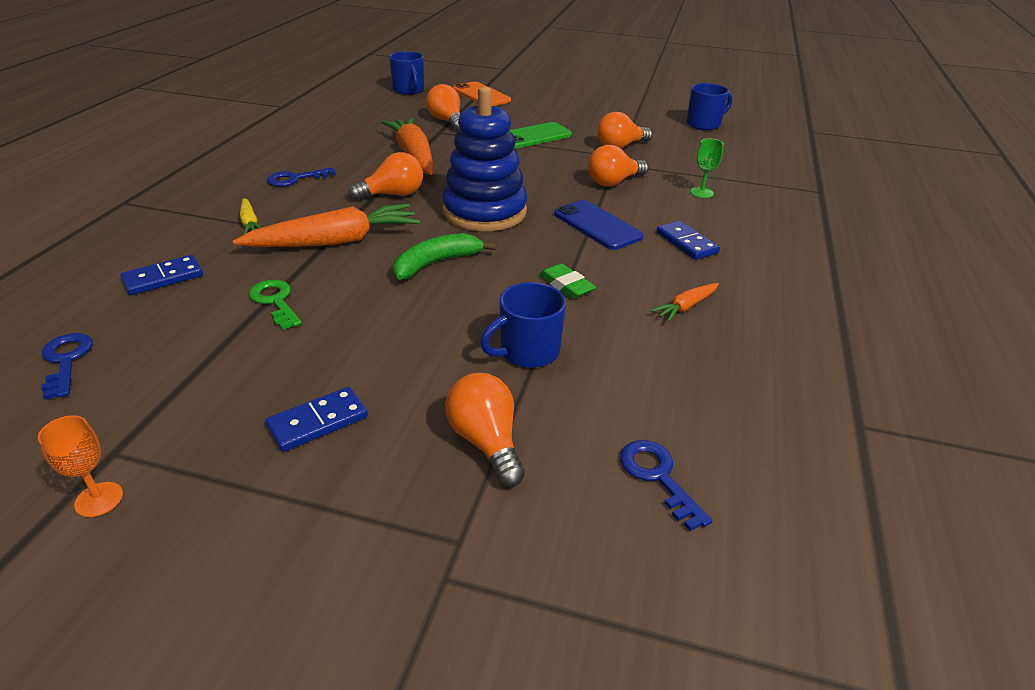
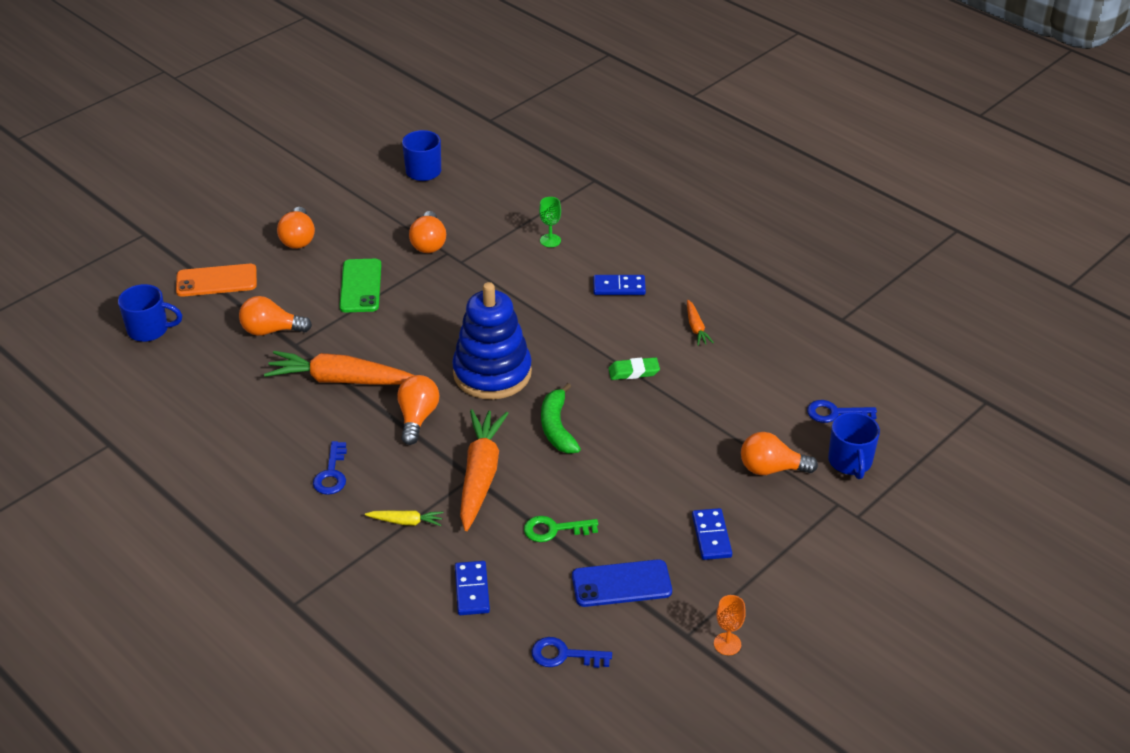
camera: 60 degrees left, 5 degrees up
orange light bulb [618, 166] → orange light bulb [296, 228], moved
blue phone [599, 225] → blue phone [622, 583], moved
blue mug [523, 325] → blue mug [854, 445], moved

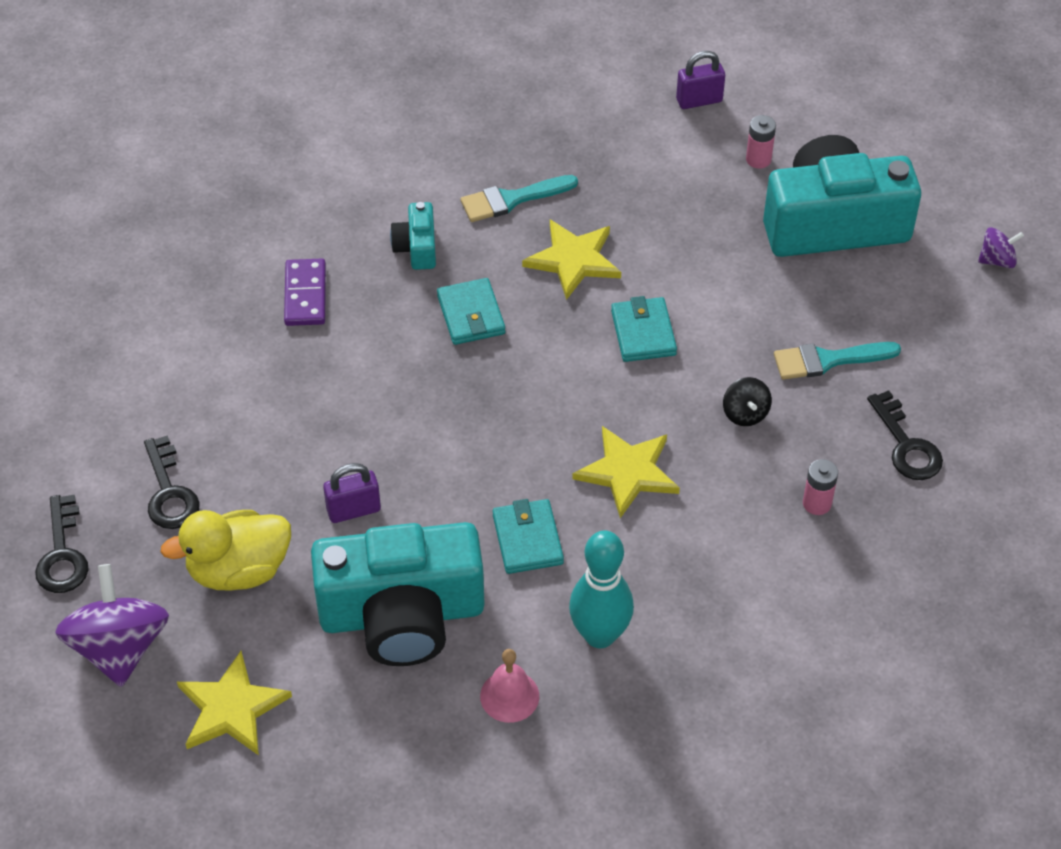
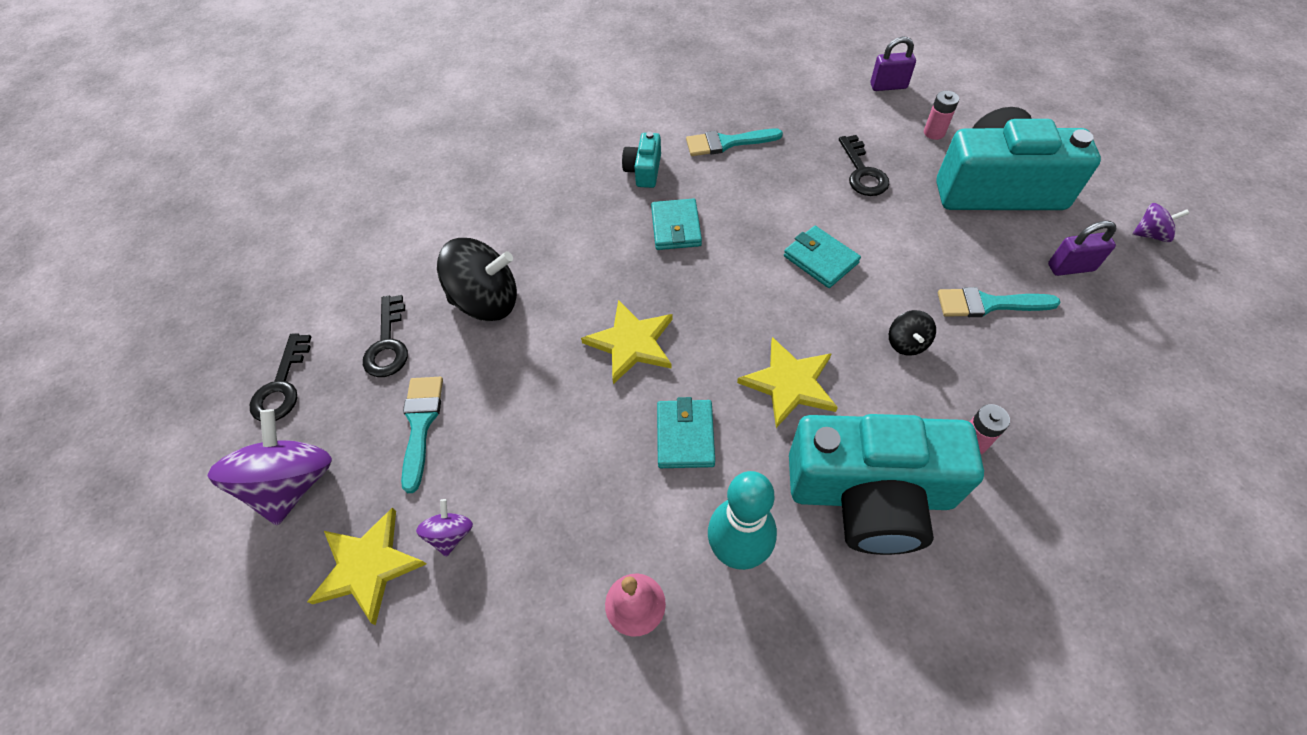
camera: 15 degrees right, 5 degrees up
yellow star [571, 260] → yellow star [627, 342], moved
purple domino [305, 292] → -
turquoise wallet [644, 329] → turquoise wallet [822, 257], 45 degrees counterclockwise
black key [905, 435] → black key [864, 165], moved
purple padlock [352, 493] → purple padlock [1082, 248], moved
yellow duck [225, 550] → turquoise brush [422, 435]
turquoise camera [397, 594] → turquoise camera [886, 484], moved
- → black spinning top [477, 279]
- → purple spinning top [444, 528]

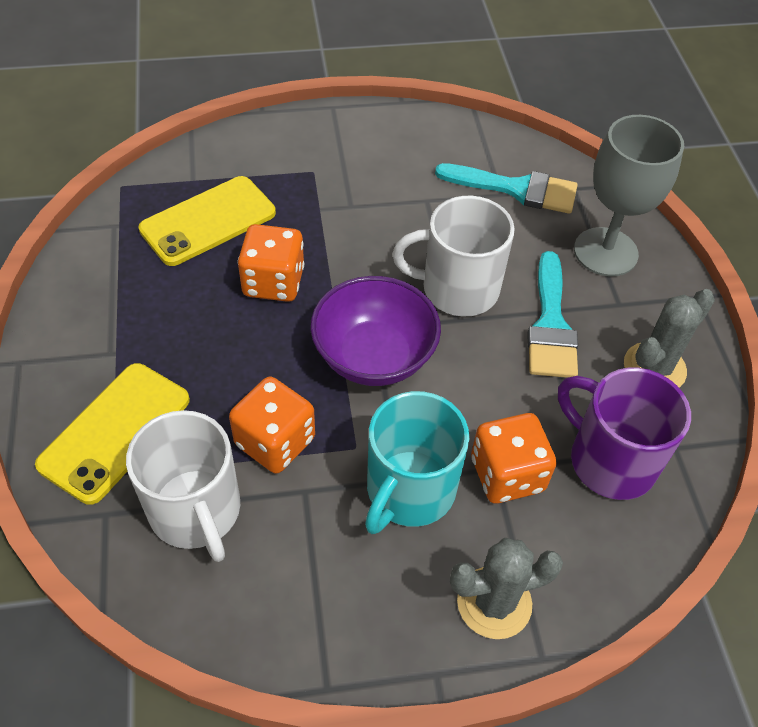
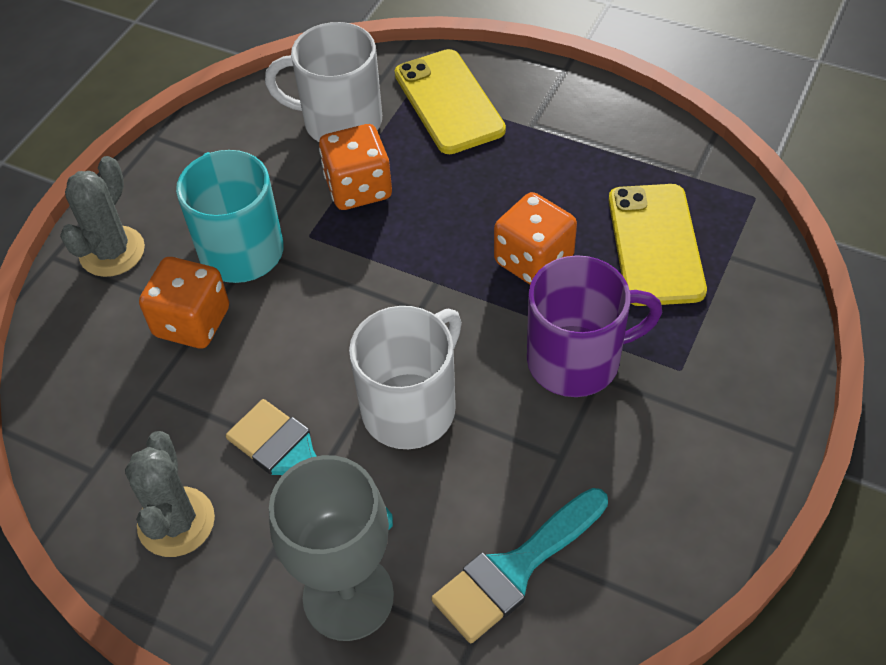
camera: 130 degrees right, 0 degrees up
purple bowl [375, 331] → -
purple mug [624, 434] → purple mug [594, 326], moved

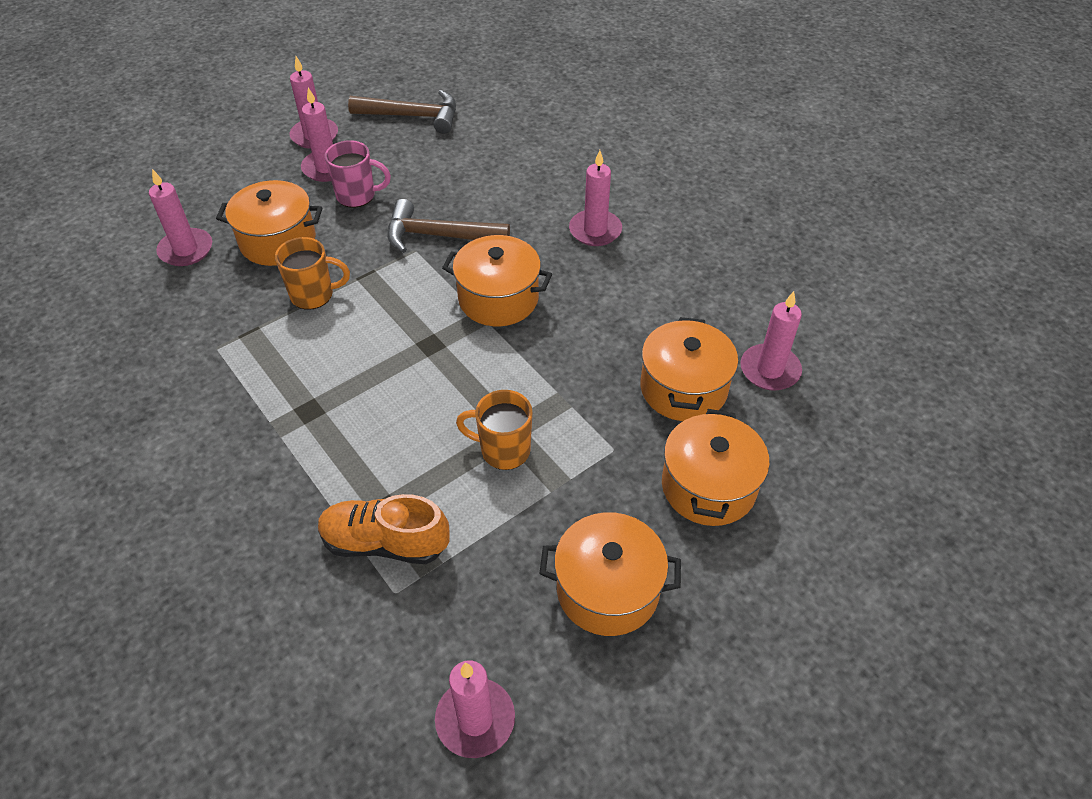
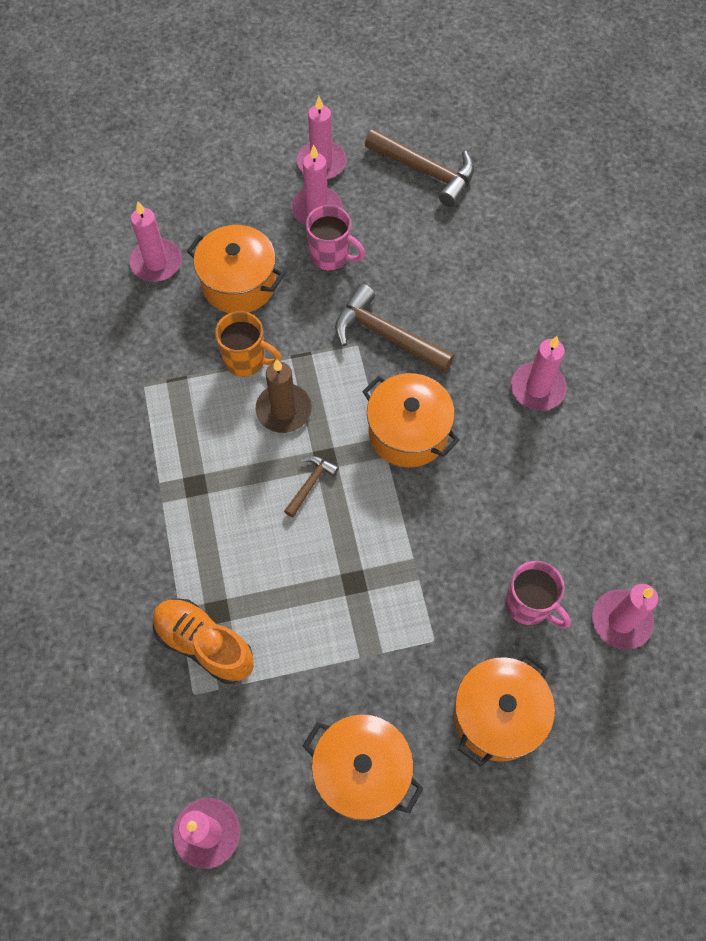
camera: 25 degrees right, 15 degrees up
orange pot [689, 369] → pink mug [538, 594]
orange mug [494, 430] → -
- → brown candle [283, 396]
- → brown hammer [311, 486]

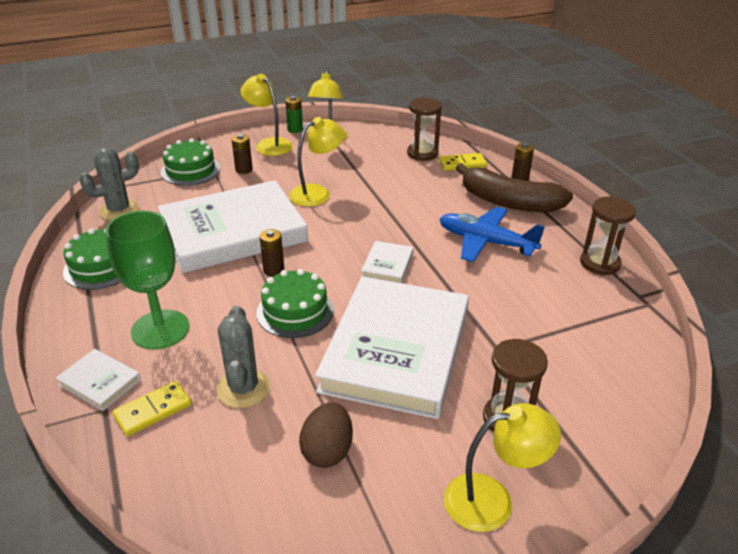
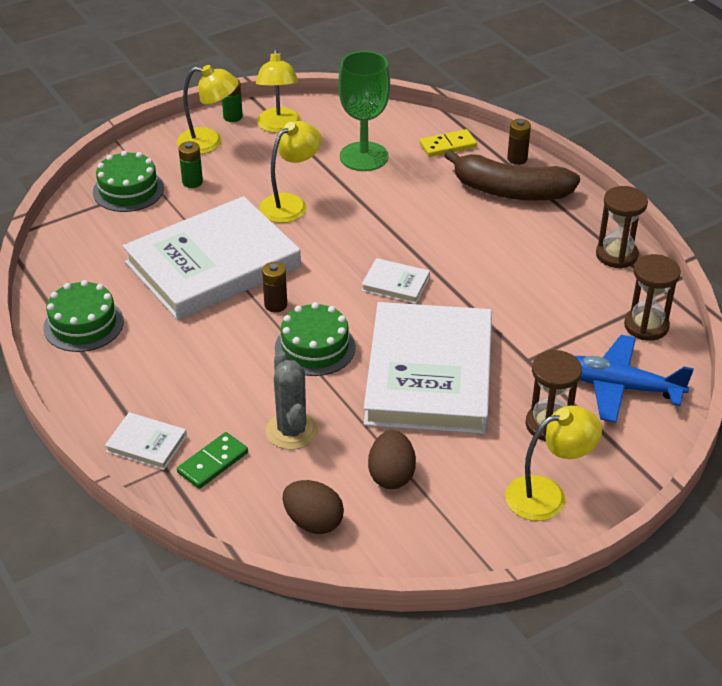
camera: 10 degrees left, 5 degrees up
yellow lamp [266, 115] → yellow lamp [207, 109], 150 degrees clockwise
brown hourglass [424, 129] → brown hourglass [652, 297], moved
brown battery [242, 154] → green battery [190, 164]
grey cactus [109, 183] → -
blue plane [492, 234] → blue plane [634, 379], moved
green goblet [147, 280] → green goblet [364, 111], moved
white book [387, 262] → white book [395, 281], 75 degrees counterclockwise
yellow domino [152, 408] → green domino [212, 460]
- → brown egg [313, 507]

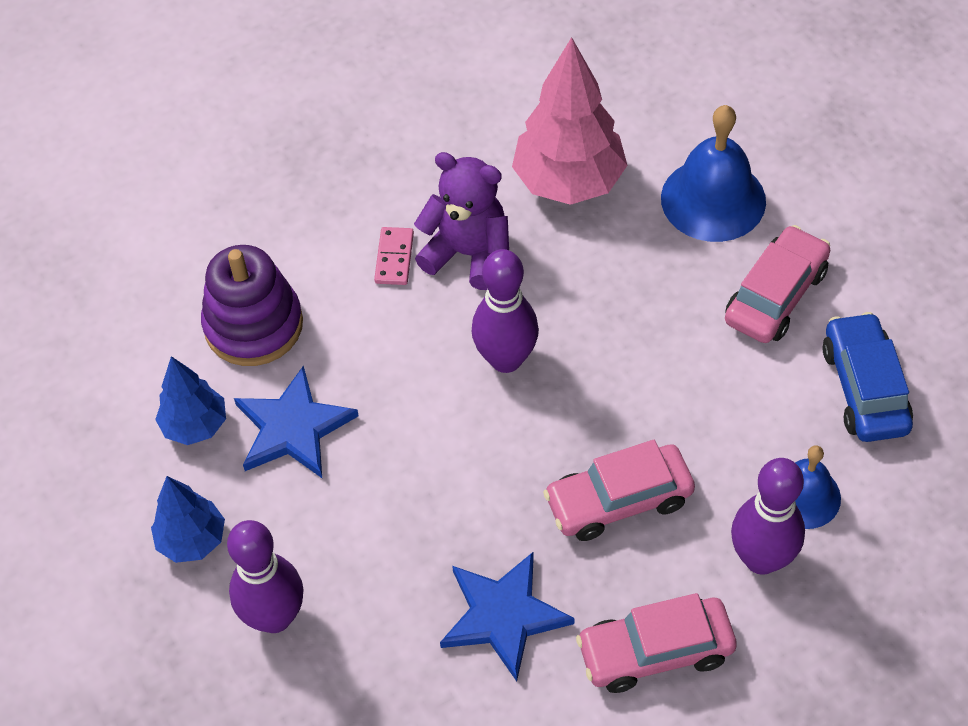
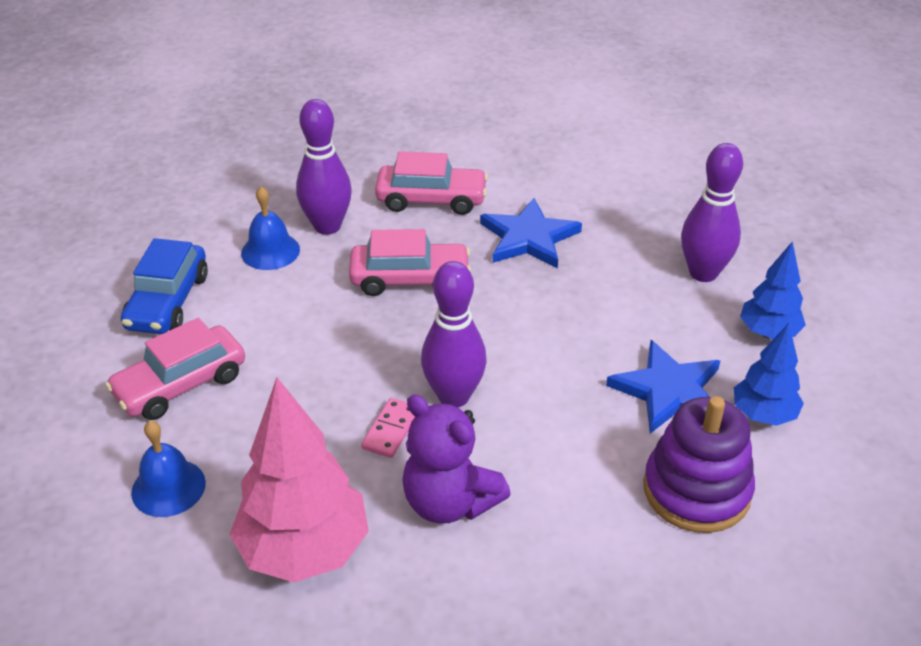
camera: 165 degrees left, 15 degrees down
blue bell [713, 173] → blue bell [168, 469], x0.62
pink domino [394, 256] → pink domino [388, 428], moved

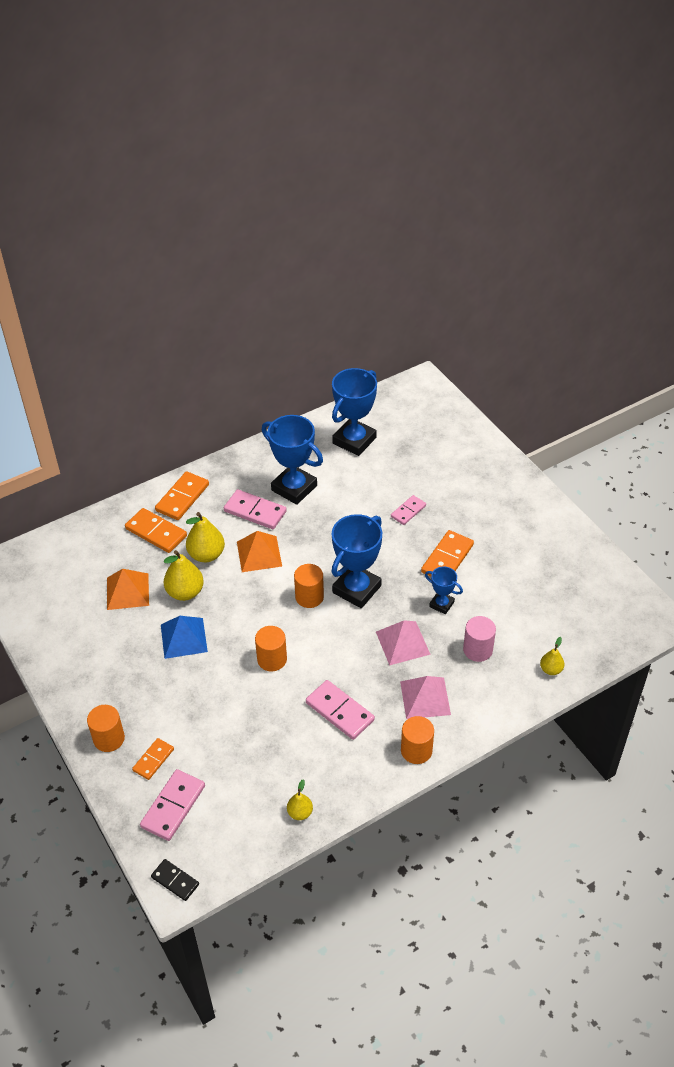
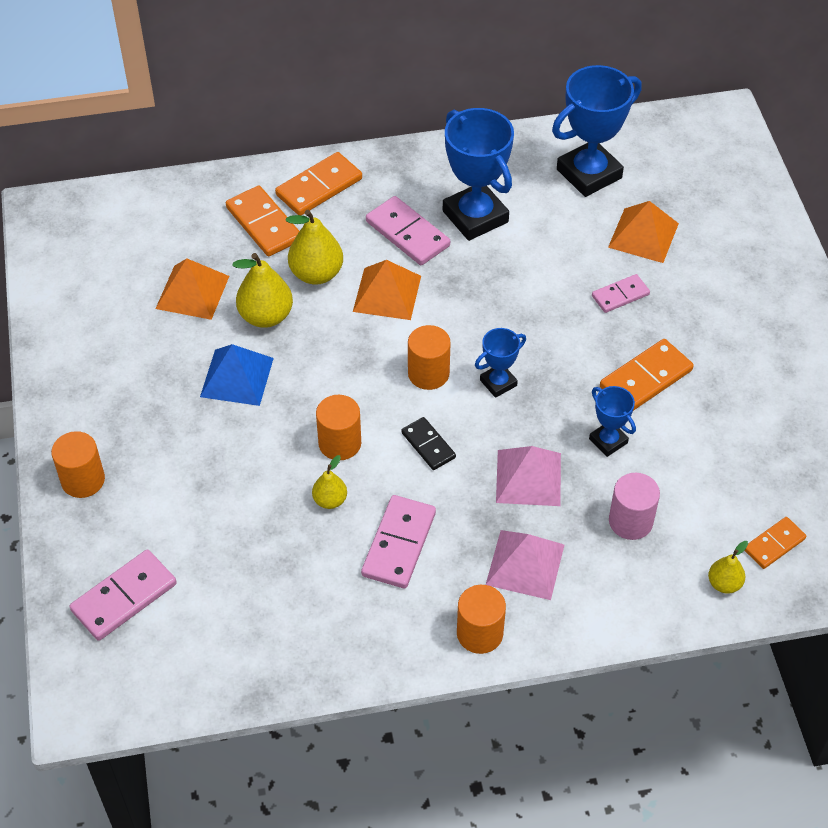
camera: 20 degrees right, 5 degrees up
blue trophy [357, 561] → blue trophy [500, 363], x0.52
pink domino [340, 710] → pink domino [398, 541], 45 degrees clockwise
orange domino [153, 759] → orange domino [775, 543], moved
yellow pear [300, 799] → yellow pear [329, 482], moved
black domino [175, 880] → black domino [428, 443], moved
- → orange pyramid [643, 232]

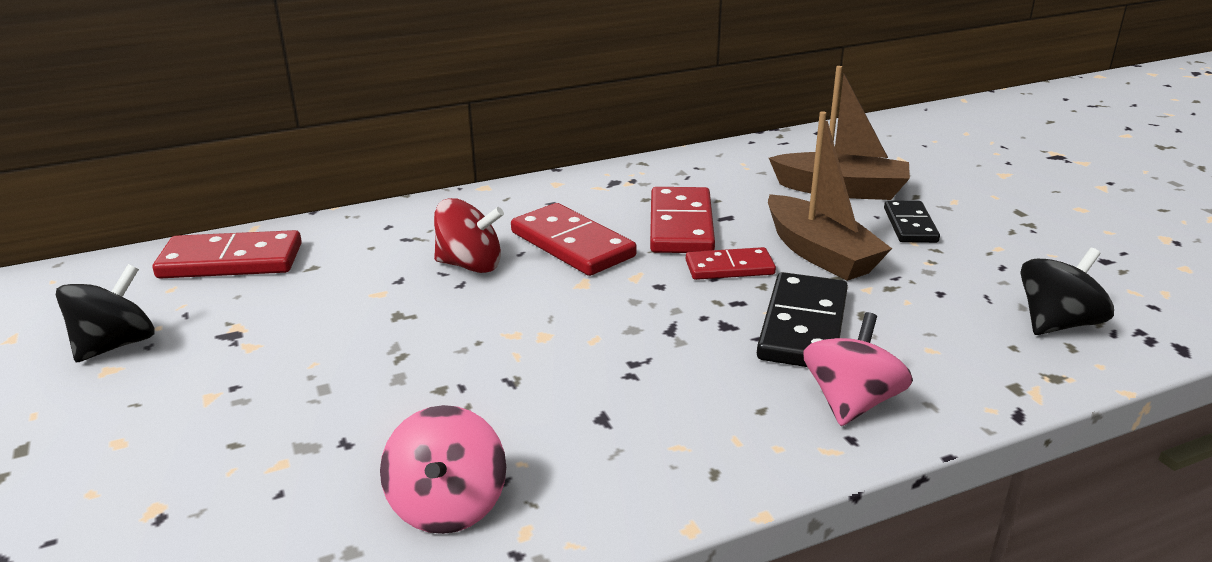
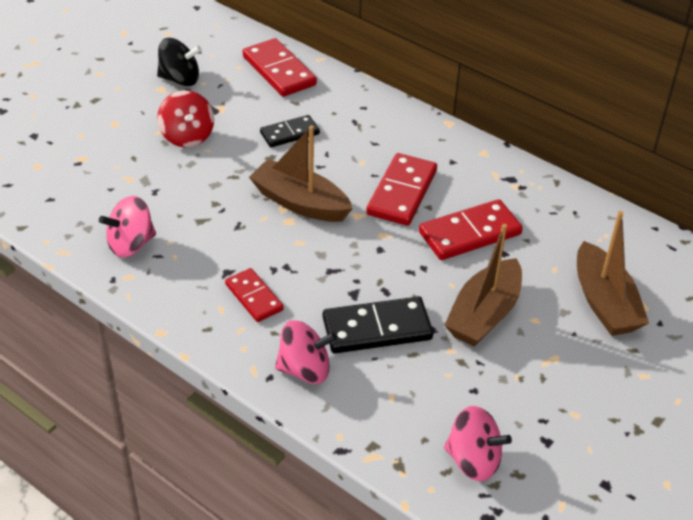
camera: 60 degrees right, 15 degrees up
red spinning top [469, 235] → red spinning top [185, 118], moved
black domino [912, 221] → black domino [290, 131], moved
red domino [731, 263] → red domino [254, 295], moved
black spinning top [1067, 291] → pink spinning top [478, 443]
- → brown boat [301, 173]

